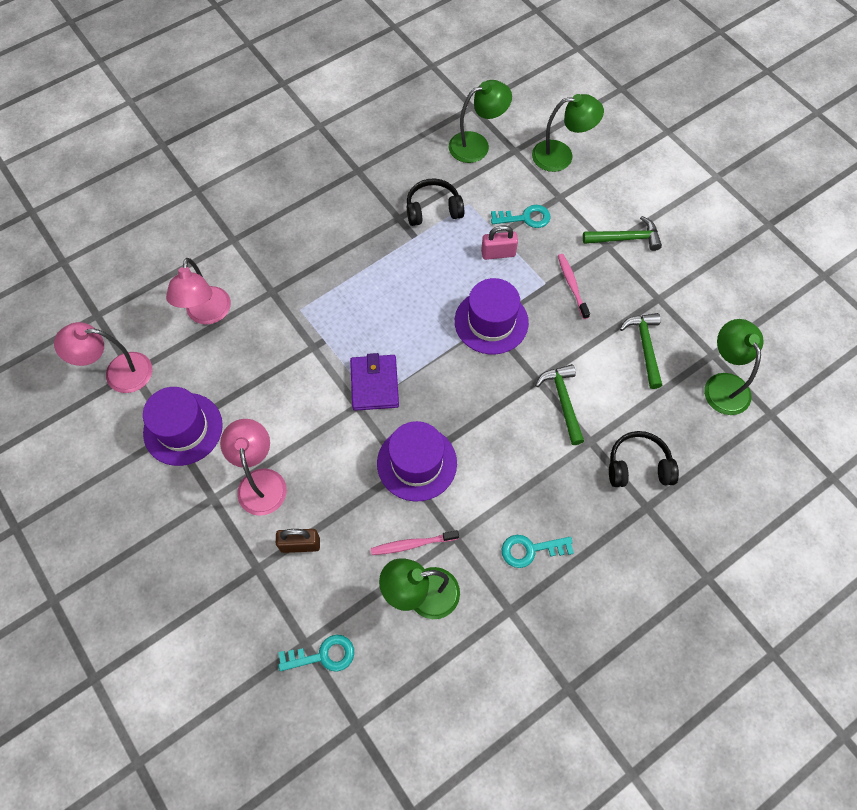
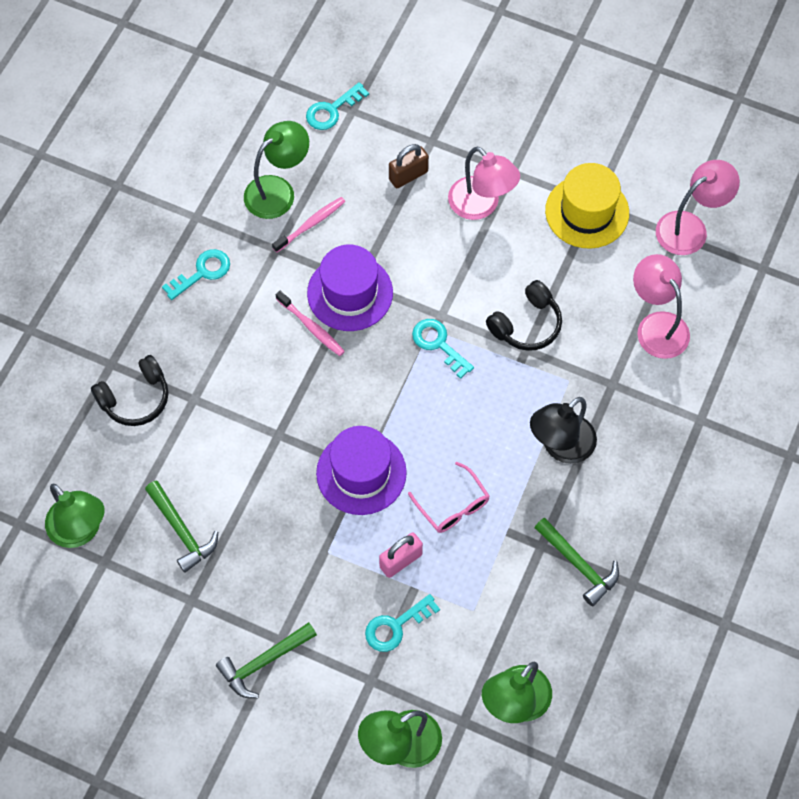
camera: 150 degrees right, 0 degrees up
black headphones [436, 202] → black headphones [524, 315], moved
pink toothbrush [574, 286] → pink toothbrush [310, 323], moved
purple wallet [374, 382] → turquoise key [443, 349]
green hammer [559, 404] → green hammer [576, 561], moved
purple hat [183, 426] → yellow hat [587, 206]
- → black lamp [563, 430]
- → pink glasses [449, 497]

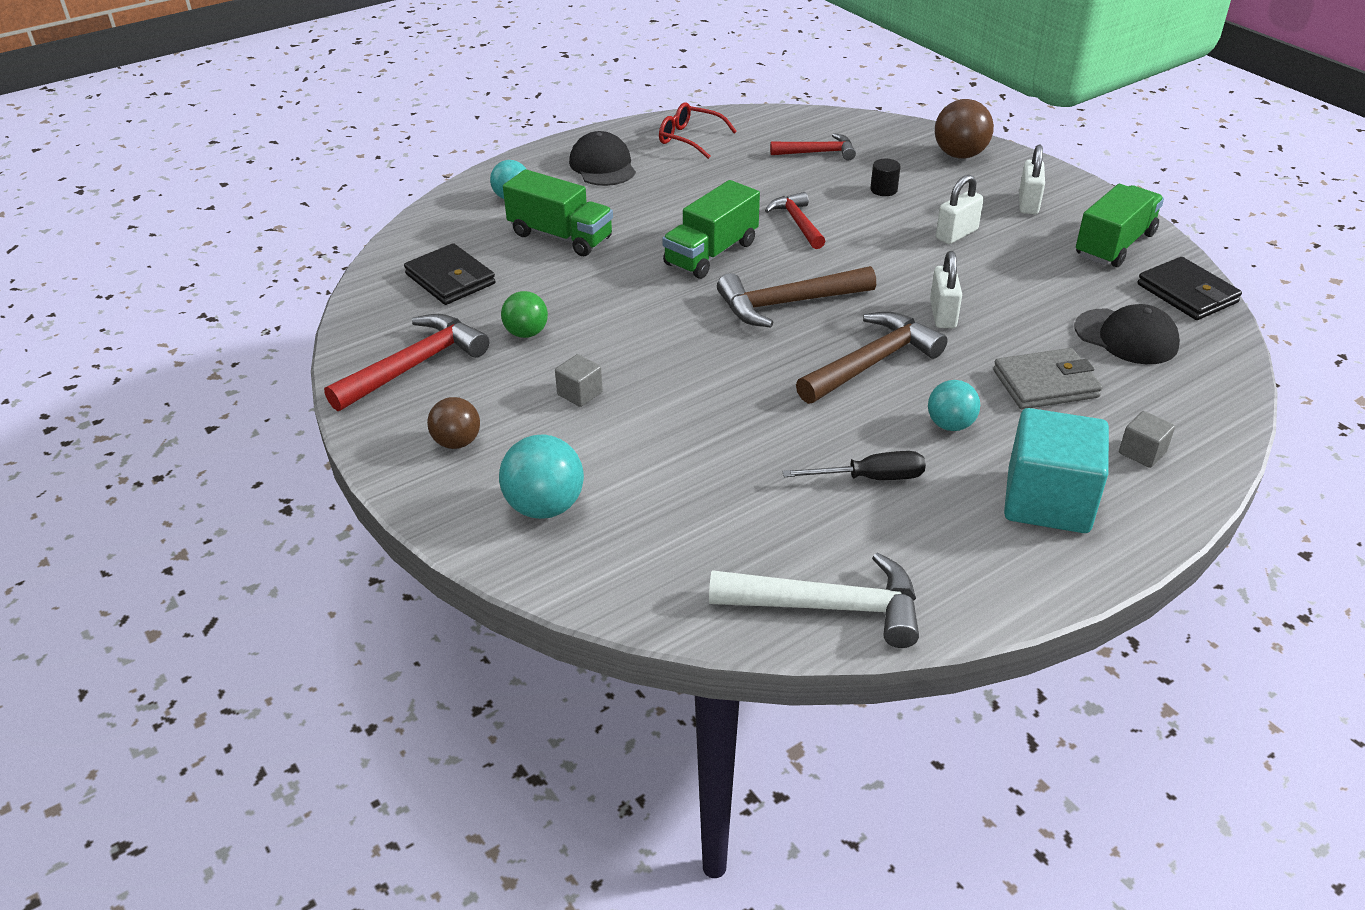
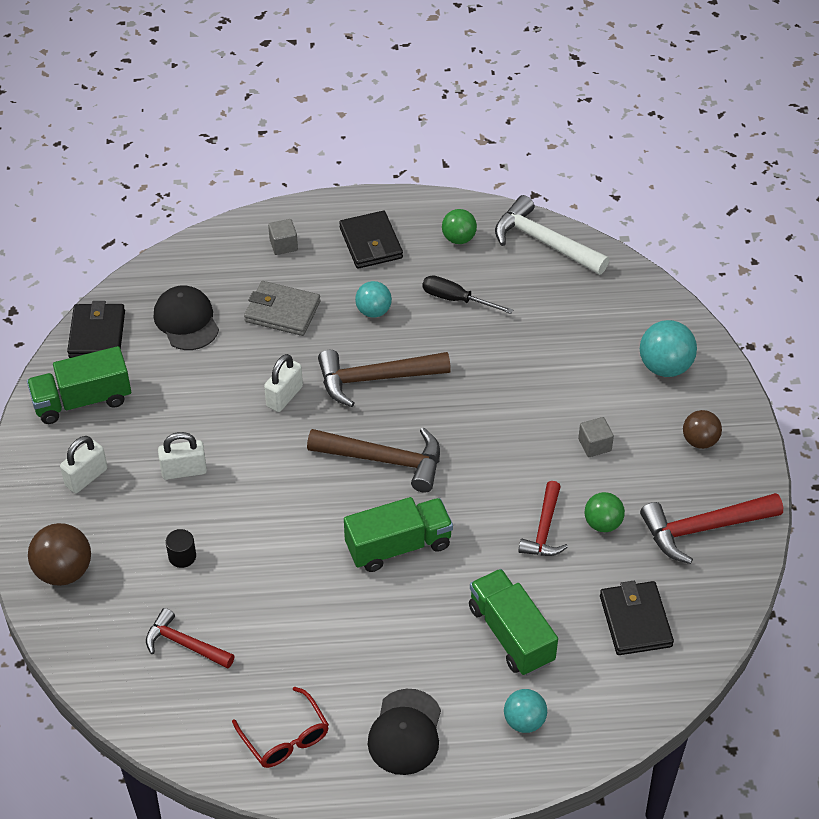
camera: 150 degrees left, 10 degrees up
red hammer [795, 220] → red hammer [543, 518], moved
turquoise cube [1056, 470] → black wallet [371, 240]
- → green ball [459, 226]

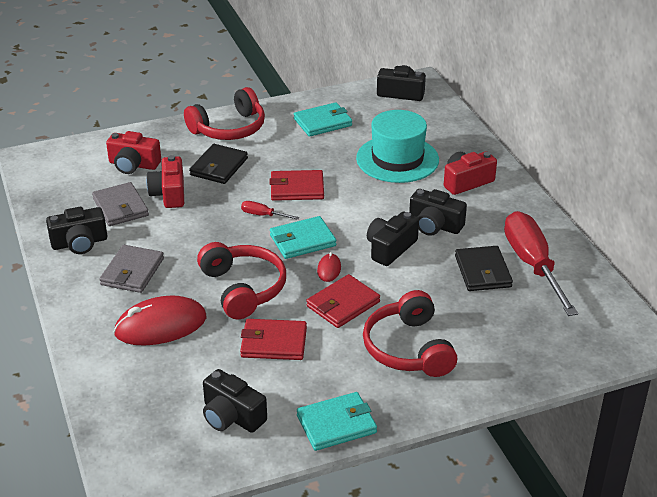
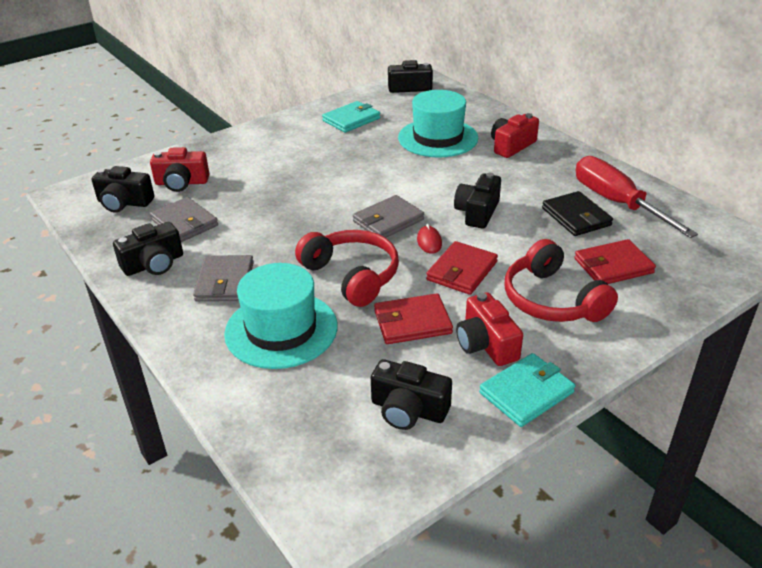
camera: 15 degrees left, 0 degrees up
red headphones [224, 113] → -
black wallet [218, 164] → -
red camera [165, 181] → red camera [489, 329], moved
red wallet [296, 185] → red wallet [615, 261], moved
black camera [438, 212] → black camera [123, 189], moved
red screwdriver [270, 210] → -
turquoise wallet [303, 237] → grey wallet [388, 216]
red mouse [159, 320] → turquoise hat [281, 316]

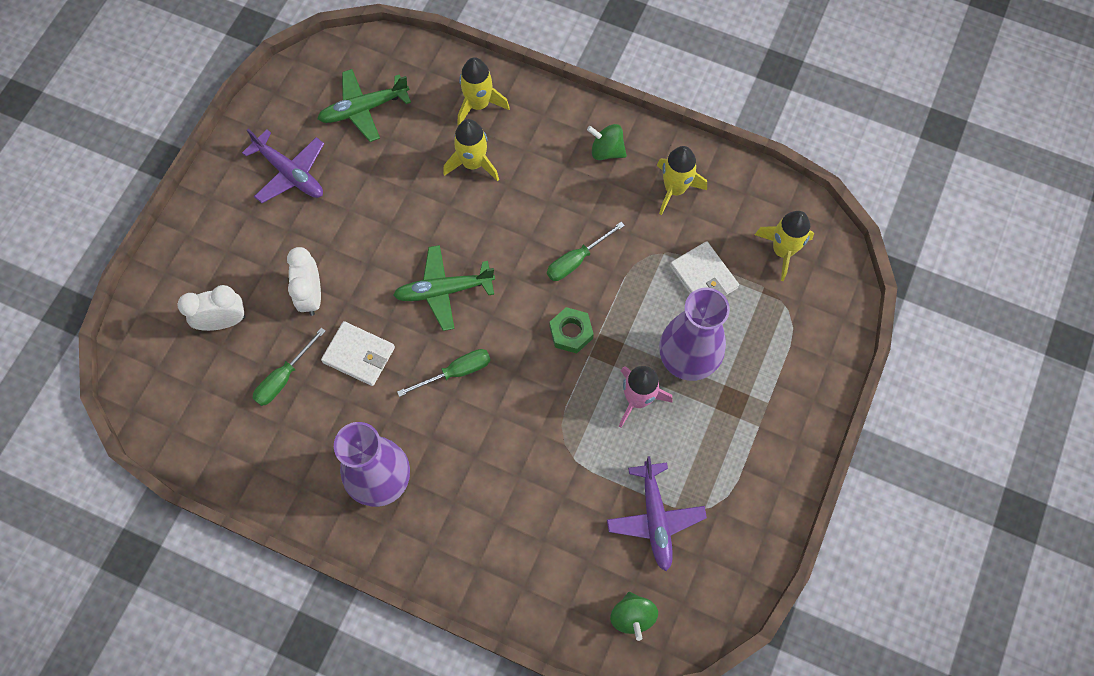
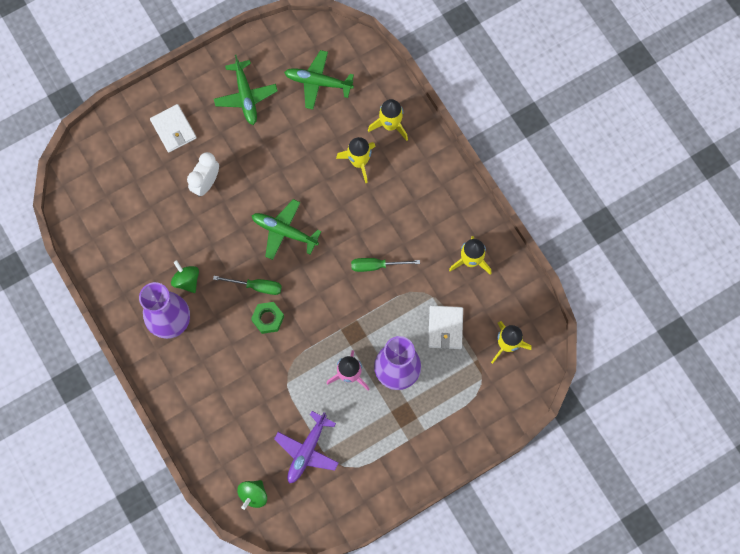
camera: 35 degrees right, 5 degrees up
green spinning top [607, 142] → green spinning top [185, 276], moved
purple plane [283, 166] → green plane [246, 90]
white clock [211, 308] → -
green nut [572, 330] → green nut [267, 318], moved
white wallet [358, 353] → white wallet [173, 128], moved
green screwdriver [289, 367] → -

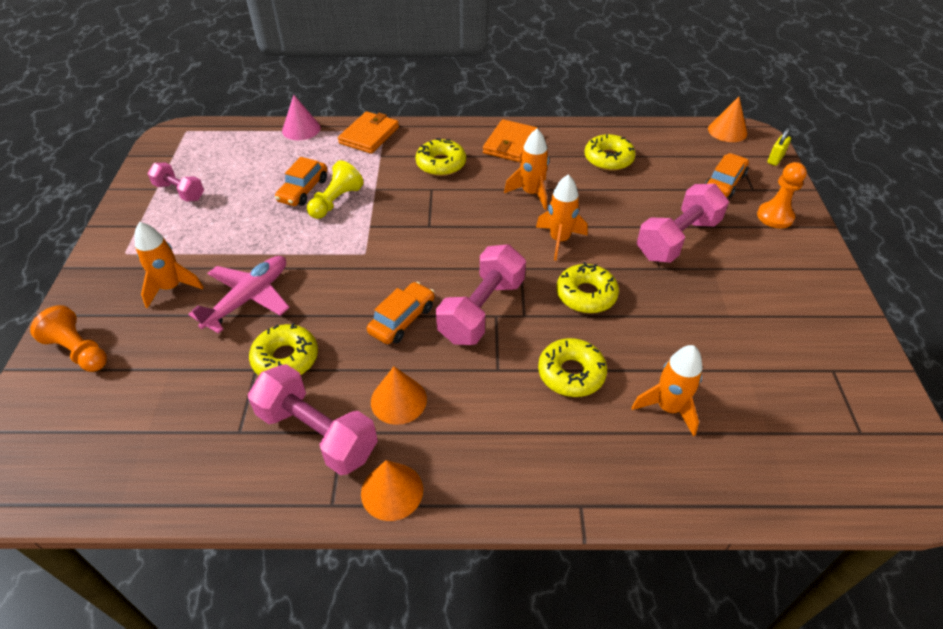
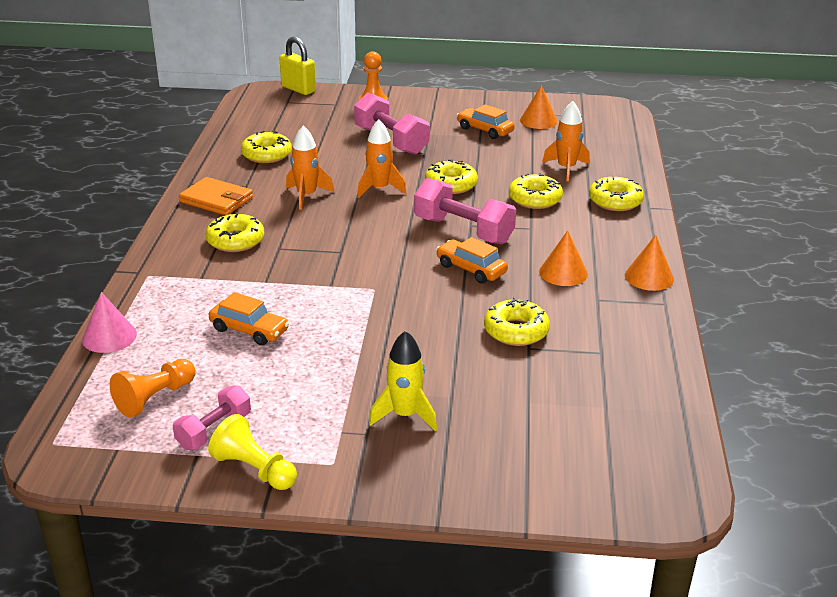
camera: 85 degrees left, 15 degrees down
orange cone [727, 119] → orange cone [539, 107], moved
orange wallet [368, 132] → -
yellow padlock [779, 147] → yellow padlock [298, 66], x1.72
orange car [727, 175] → orange car [486, 121], moved
yellow pawn [335, 189] → yellow pawn [252, 452], moved
orange rocket [169, 265] → yellow rocket [403, 381]
pink plane [239, 295] → -
orange pawn [68, 338] → orange pawn [153, 388], moved
pink dumbbell [313, 419] → -
- → yellow donut [616, 193]

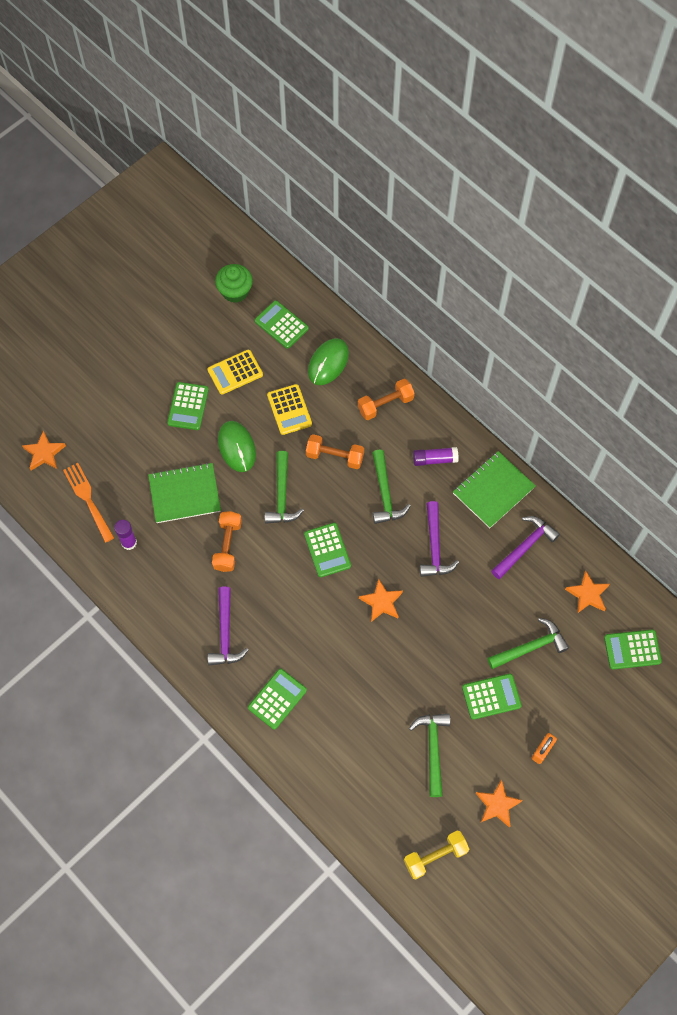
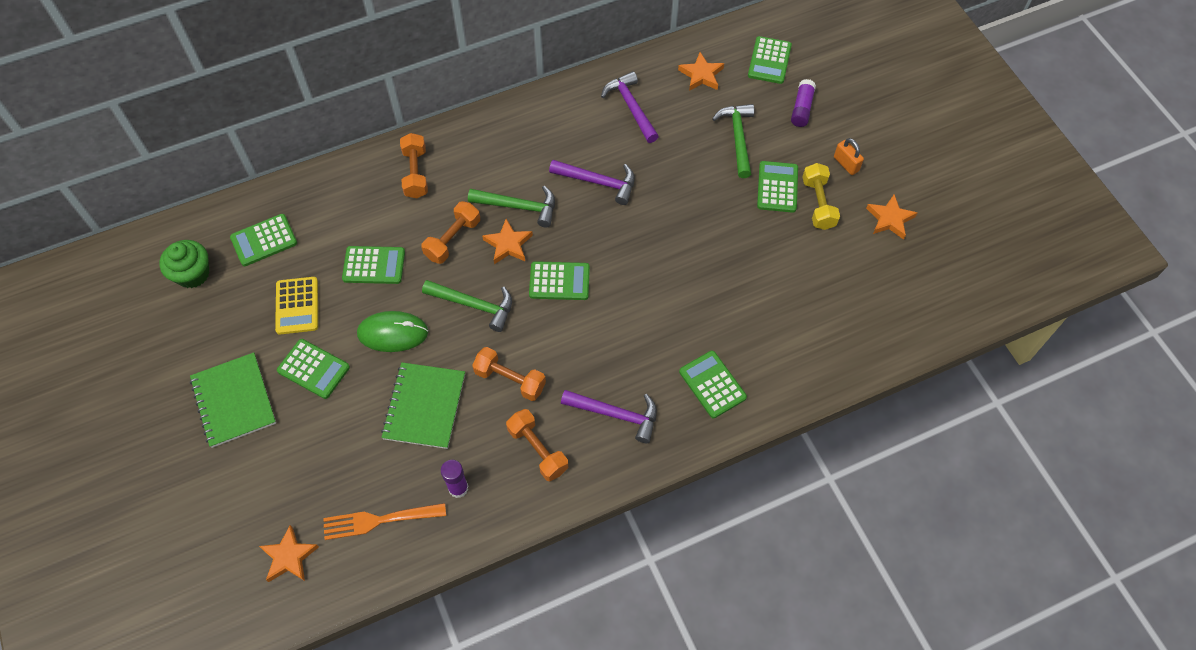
camera: 70 degrees left, 5 degrees down
green mouse [328, 361] → -
yellow calculator [289, 409] → green calculator [373, 265]
purple glue stick [436, 456] → purple glue stick [803, 103], moved
green notebook [494, 489] → green notebook [233, 400], moved
orange star [381, 600] → orange star [507, 241], moved
green hammer [429, 755] → -
yellow dumbbell [436, 855] → yellow dumbbell [821, 196], moved
- → orange dumbbell [537, 445]

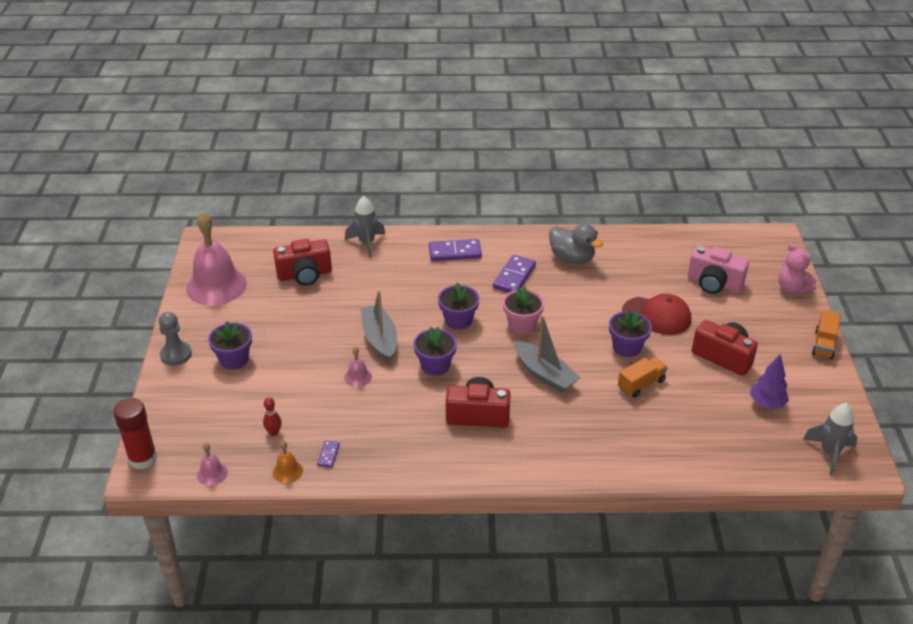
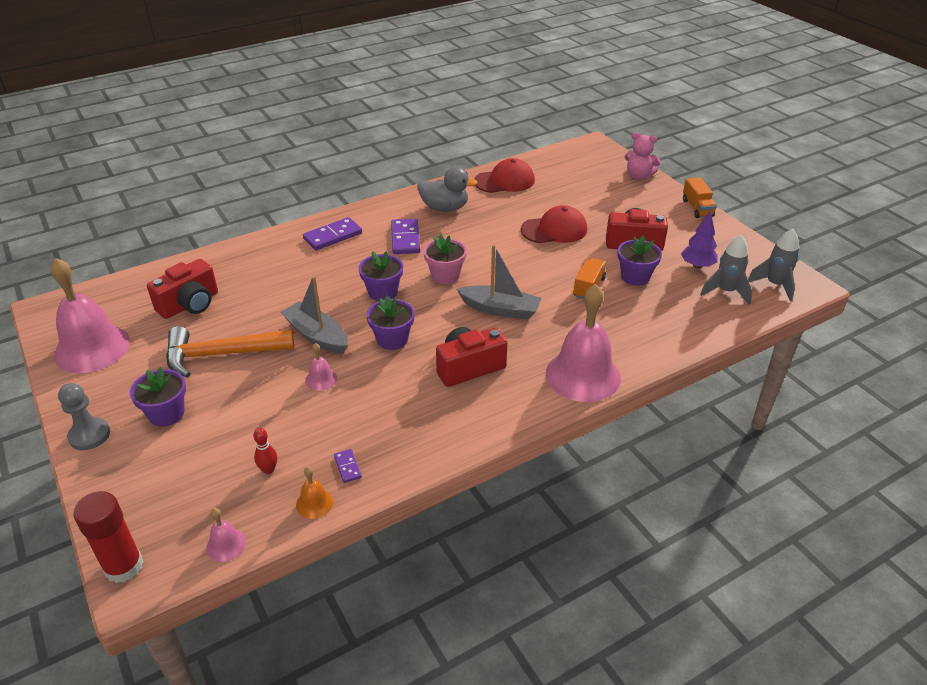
camera: 30 degrees left, 0 degrees up
grey rocket [365, 227] → grey rocket [726, 270], moved
pink camera [718, 270] → -
purple flower pot [630, 333] → purple flower pot [639, 261], moved
- → red cap [504, 175]
- → pink bell [583, 343]
- → orange hammer [230, 352]

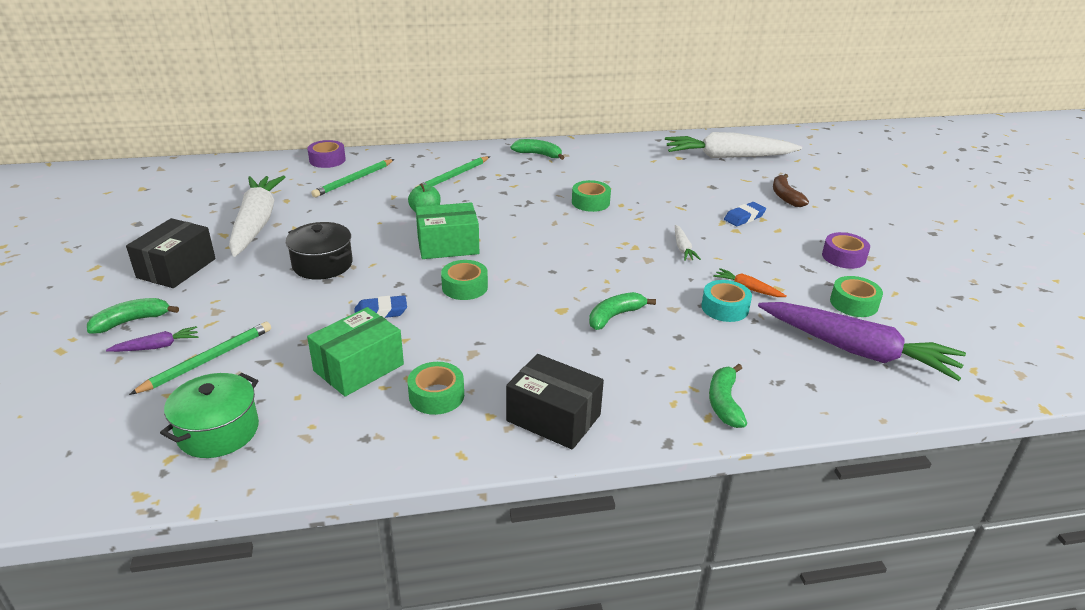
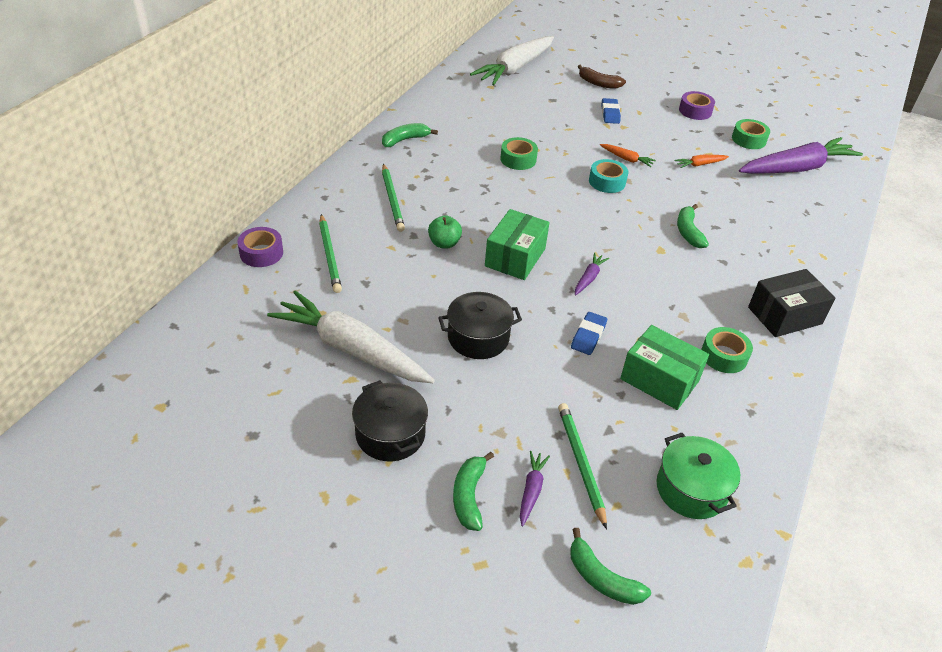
camera: 55 degrees left, 10 degrees up
black box [171, 253] → black pot [390, 420]
white carrot [688, 243] → orange carrot [628, 155]
green tape [464, 280] → purple carrot [592, 274]
turquoise tape [726, 301] → turquoise tape [608, 176], moved
green box [355, 351] → green box [664, 367], 45 degrees counterclockwise
green banana [728, 396] → green banana [610, 566], moved

